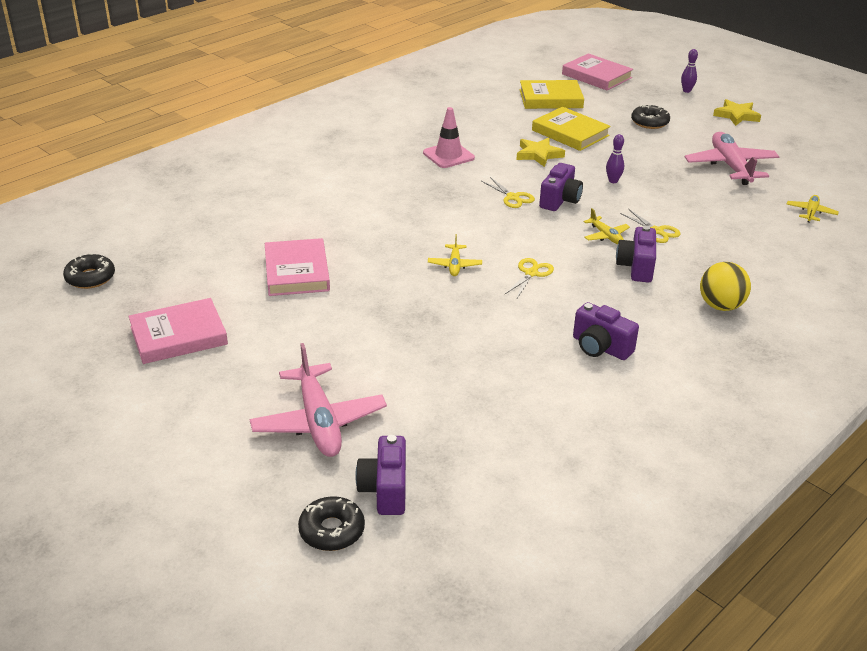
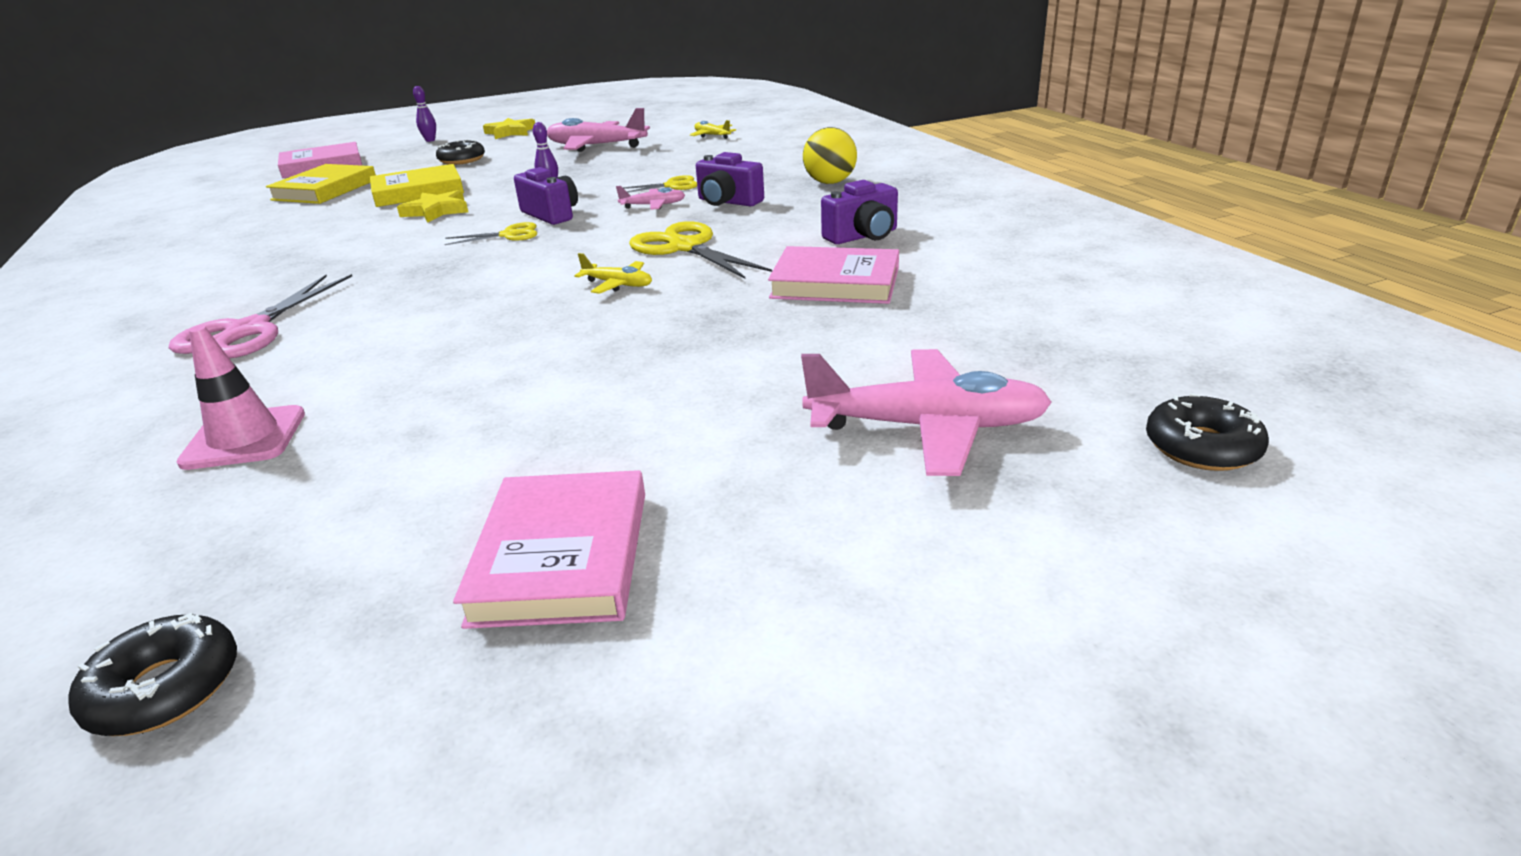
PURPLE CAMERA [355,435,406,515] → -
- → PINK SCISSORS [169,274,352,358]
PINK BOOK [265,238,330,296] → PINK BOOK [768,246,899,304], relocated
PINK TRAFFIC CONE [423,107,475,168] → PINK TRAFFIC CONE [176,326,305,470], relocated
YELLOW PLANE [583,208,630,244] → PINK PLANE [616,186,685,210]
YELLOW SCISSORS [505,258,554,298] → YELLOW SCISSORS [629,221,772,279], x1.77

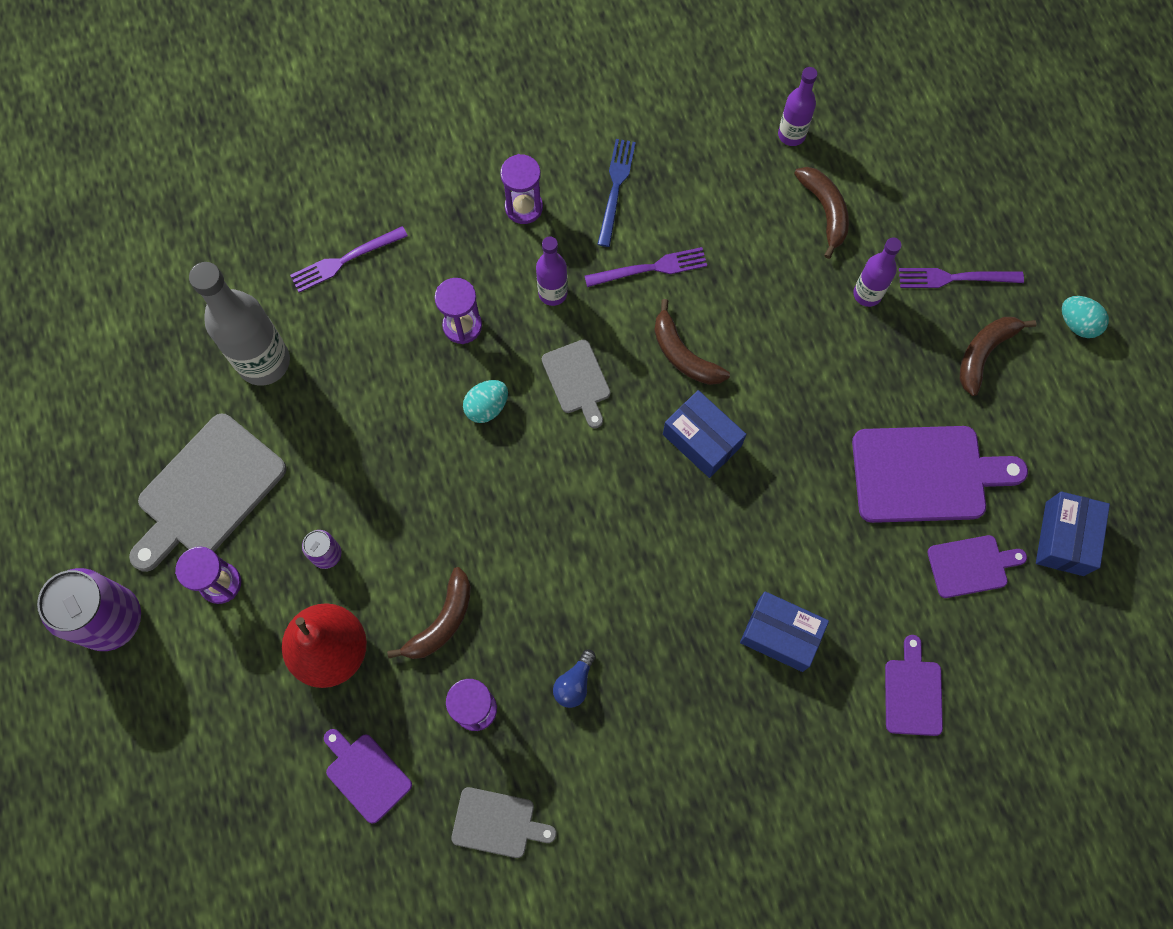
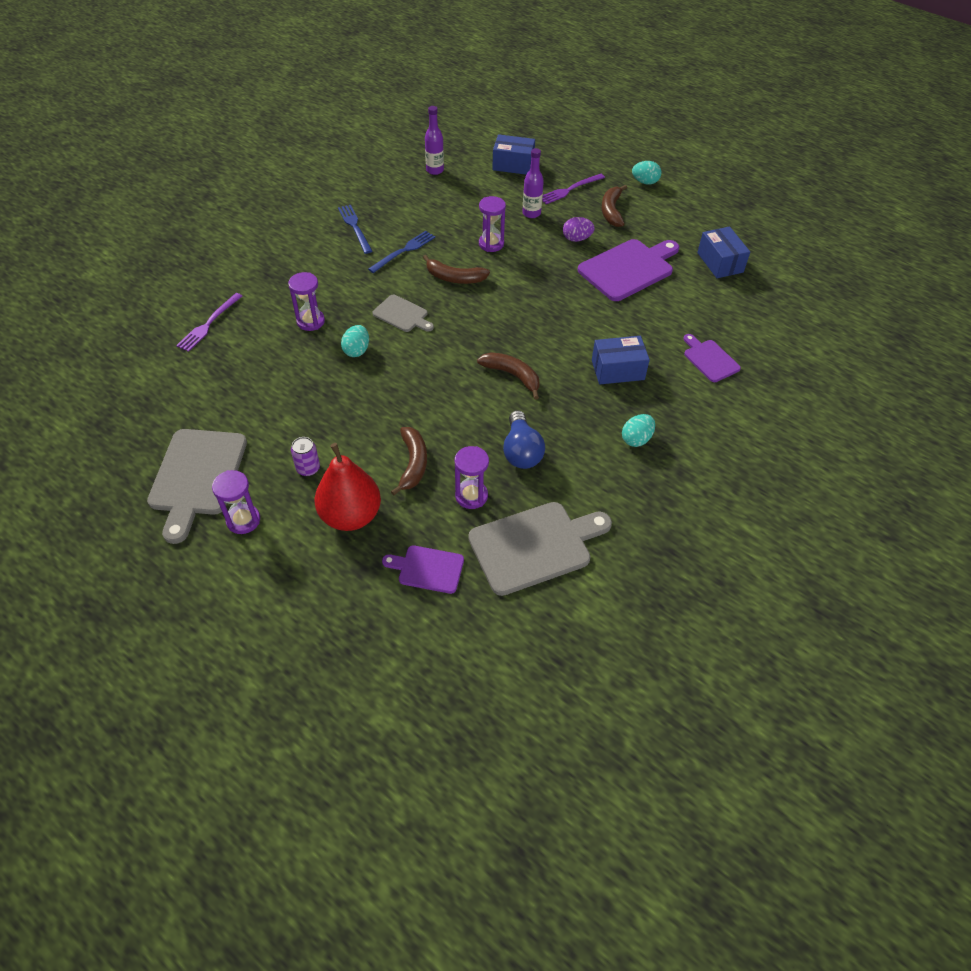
PURPLE CAN [37,568,141,651] → -
GREY BOTTLE [189,262,290,386] → -
PURPLE BOTTLE [536,237,568,306] → -
PURPLE CUTTING BOARD [927,535,1027,598] → -
- → PURPLE EGG [563,217,595,242]
- → TURQUOISE EGG [622,414,655,447]
PURPLE HOURGLASS [500,154,543,224] → PURPLE HOURGLASS [479,196,506,252], relocated
BLUE BOX [663,390,747,478] → BLUE BOX [492,134,535,175], relocated
BROWN BANANA [794,167,849,259] → BROWN BANANA [477,352,540,400], relocated
PURPLE FORK [585,247,707,287] → BLUE FORK [368,231,435,273]
GREY CUTTING BOARD [451,787,556,858] → GREY CUTTING BOARD [468,502,612,596], x1.82
BLUE LIGHT BULB [553,649,596,708] → BLUE LIGHT BULB [503,410,545,469], x1.64

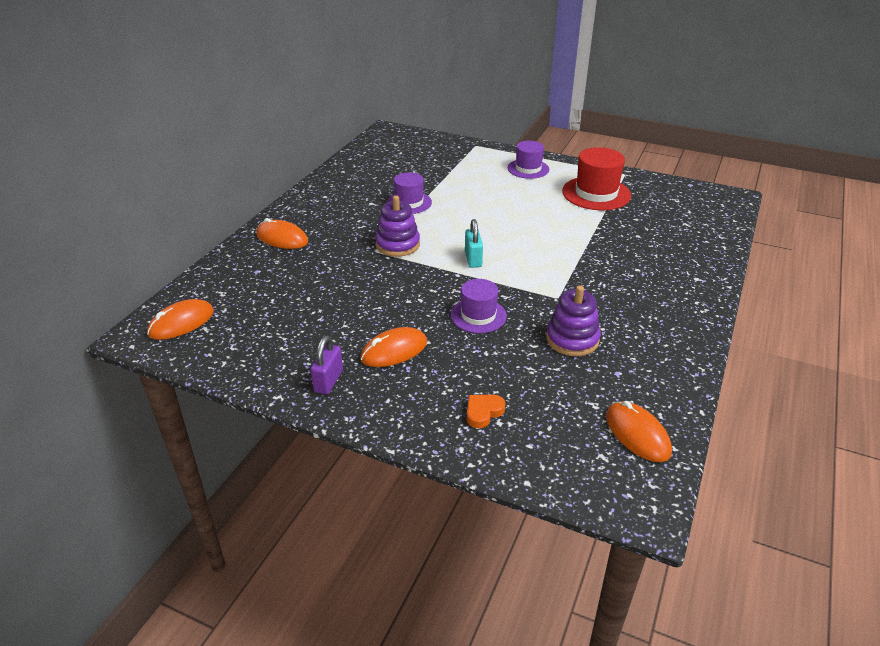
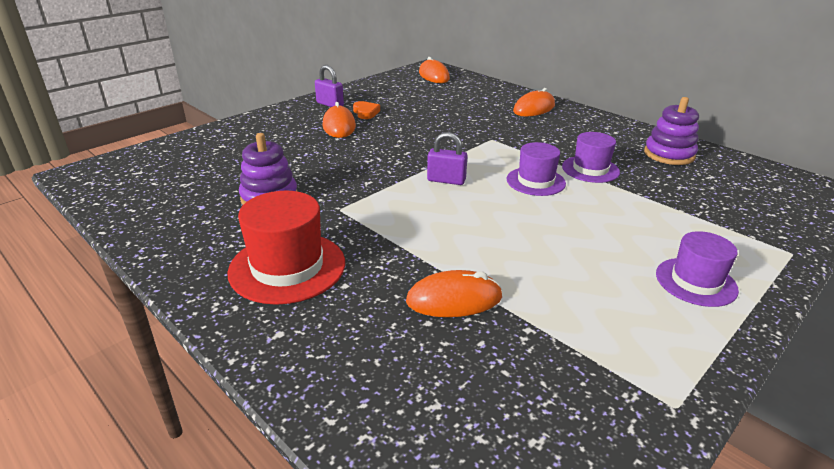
PURPLE STACKING TOY [375,195,420,257] → PURPLE STACKING TOY [644,97,699,165], relocated
PURPLE HAT [451,279,507,333] → PURPLE HAT [507,142,566,196], relocated
ORANGE HEART [467,395,505,428] → ORANGE HEART [353,101,380,119], relocated
RED HAT [562,147,631,210] → RED HAT [227,191,345,305], relocated
ORANGE MOUSE [606,401,672,462] → ORANGE MOUSE [406,270,502,317], relocated
TURQUOISE PADLOCK [465,219,483,268] → PURPLE PADLOCK [427,132,467,185]

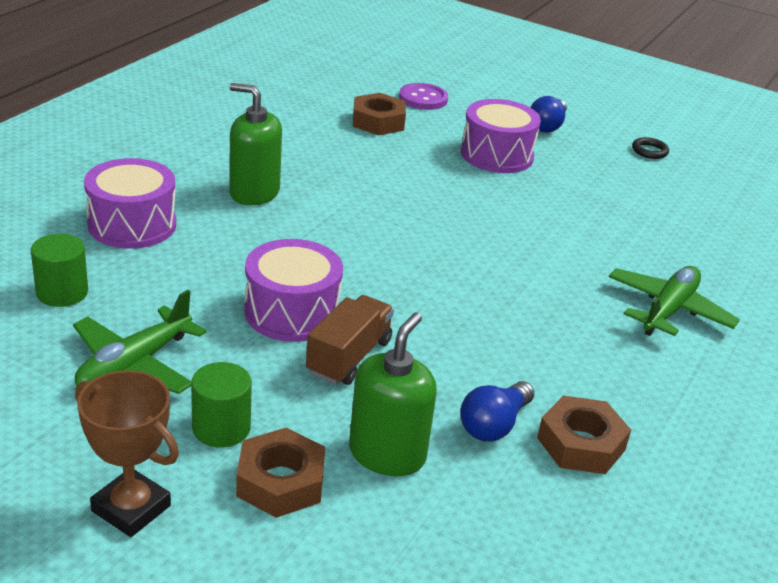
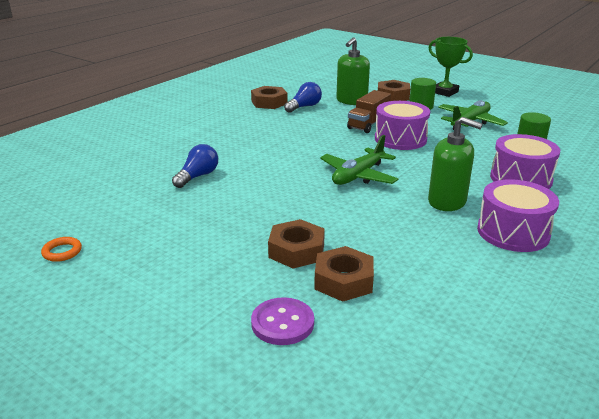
- → BROWN NUT [268,219,325,269]
PURPLE DRUM [461,99,541,173] → PURPLE DRUM [477,179,559,252], relocated
BLUE LIGHT BULB [530,96,567,133] → BLUE LIGHT BULB [172,144,218,188], relocated
GREEN PLANE [609,266,740,336] → GREEN PLANE [320,135,398,185], relocated
BROWN TROPHY [75,370,179,537] → GREEN TROPHY [429,37,473,97]
BLACK RING [632,137,669,159] → ORANGE RING [41,237,82,262]

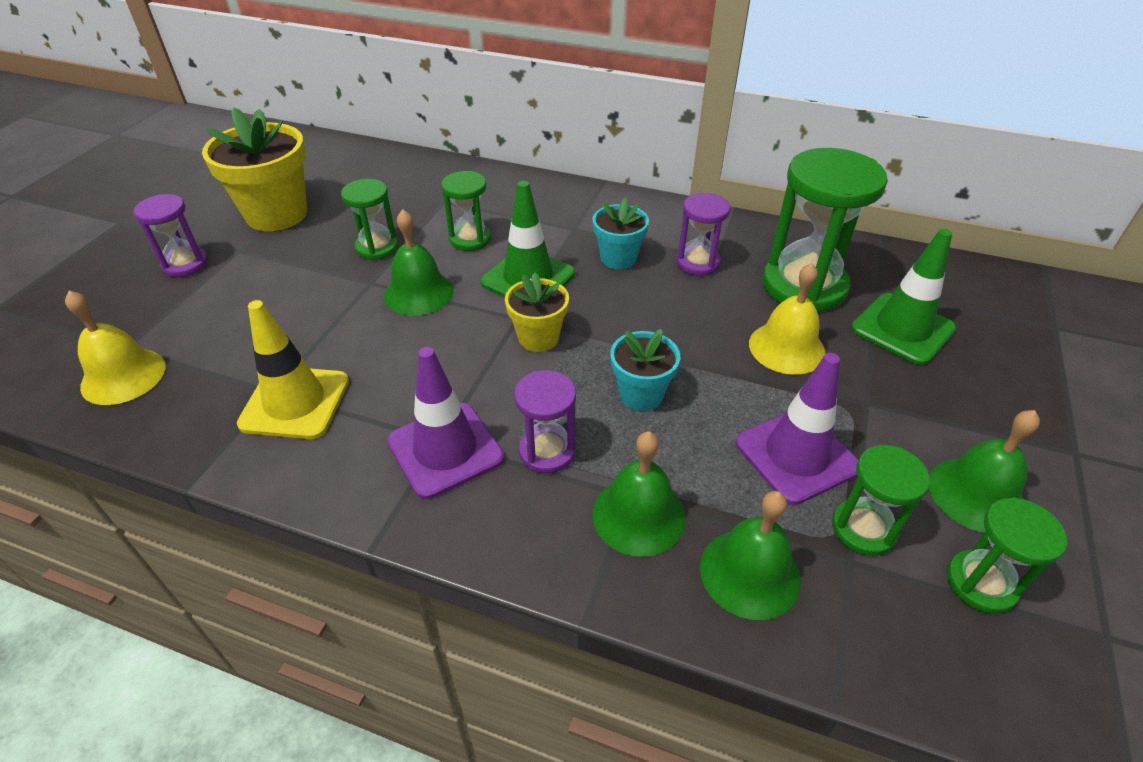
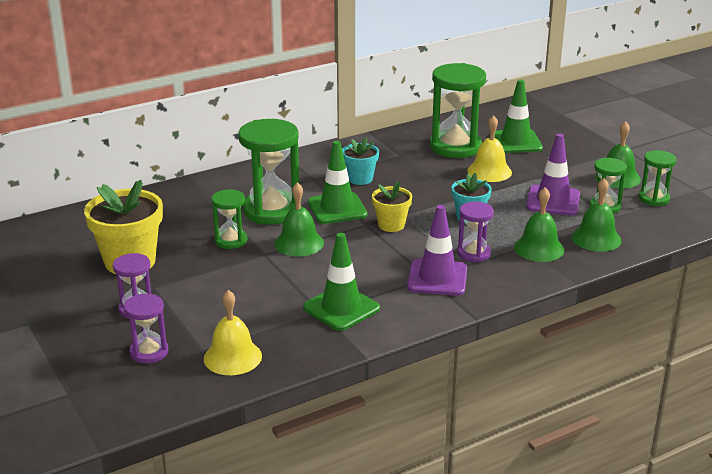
PURPLE HOURGLASS [677,193,730,276] → PURPLE HOURGLASS [124,294,168,364], relocated
YELLOW TRAFFIC CONE [237,300,349,439] → GREEN TRAFFIC CONE [303,233,380,331]
GREEN HOURGLASS [441,171,491,251] → GREEN HOURGLASS [238,119,299,225], x1.85

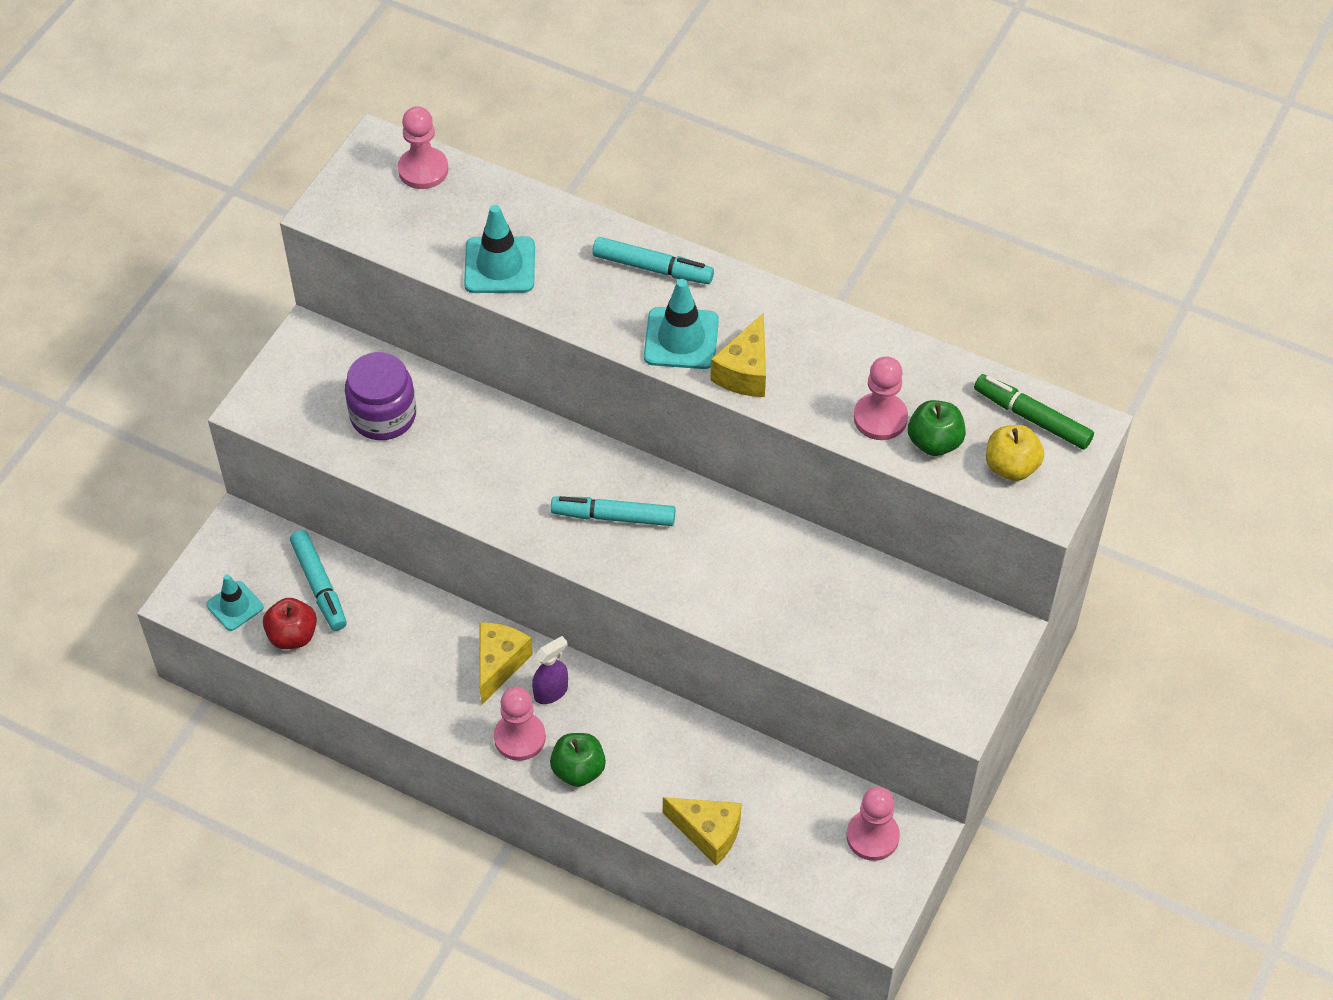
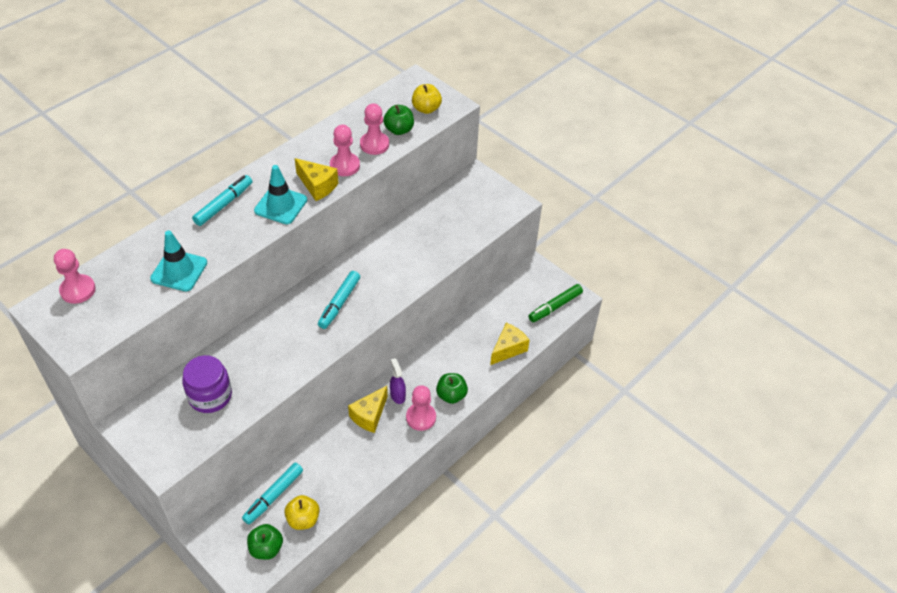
PINK PAWN [847,787,900,861] → PINK PAWN [330,125,360,176], relocated
GREEN MARKER [974,374,1094,450] → GREEN MARKER [528,284,583,322], relocated
TURQUOISE TRAFFIC CONE [206,574,263,631] → GREEN APPLE [247,524,283,560]
RED APPLE [263,598,317,649] → YELLOW APPLE [284,495,320,530]
TURQUOISE MARKER [290,530,347,631] → TURQUOISE MARKER [242,462,303,525], 135 degrees clockwise
YELLOW CHEESE [479,622,533,704] → YELLOW CHEESE [348,386,388,433], 90 degrees counterclockwise

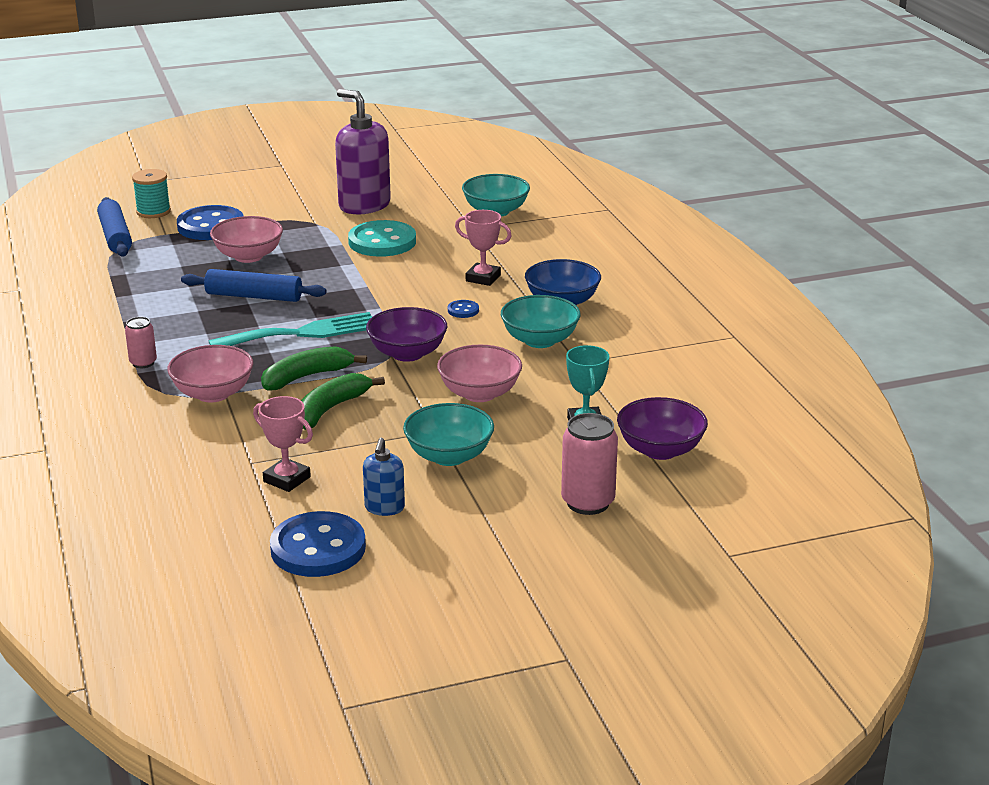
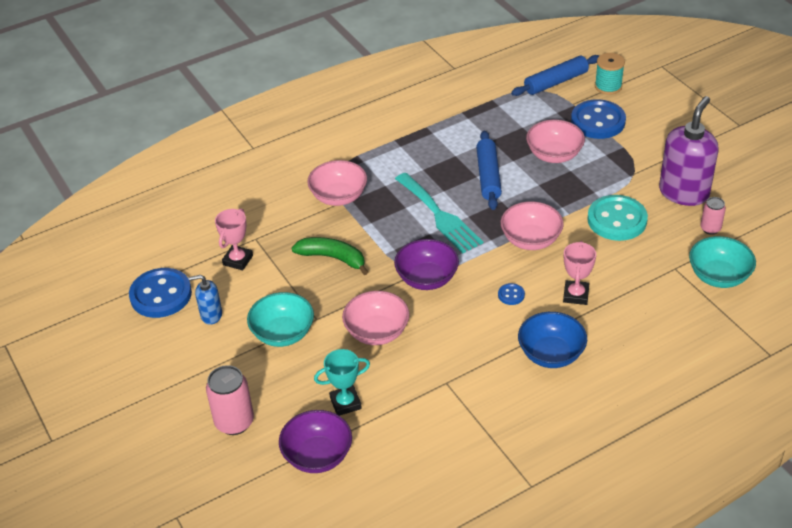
GREEN BANANA [261,346,367,391] → -
TURQUOISE BOWL [501,295,581,348] → -
- → PINK BOWL [500,201,564,250]
PINK CAN [125,317,157,368] → PINK CAN [701,197,726,235], relocated

